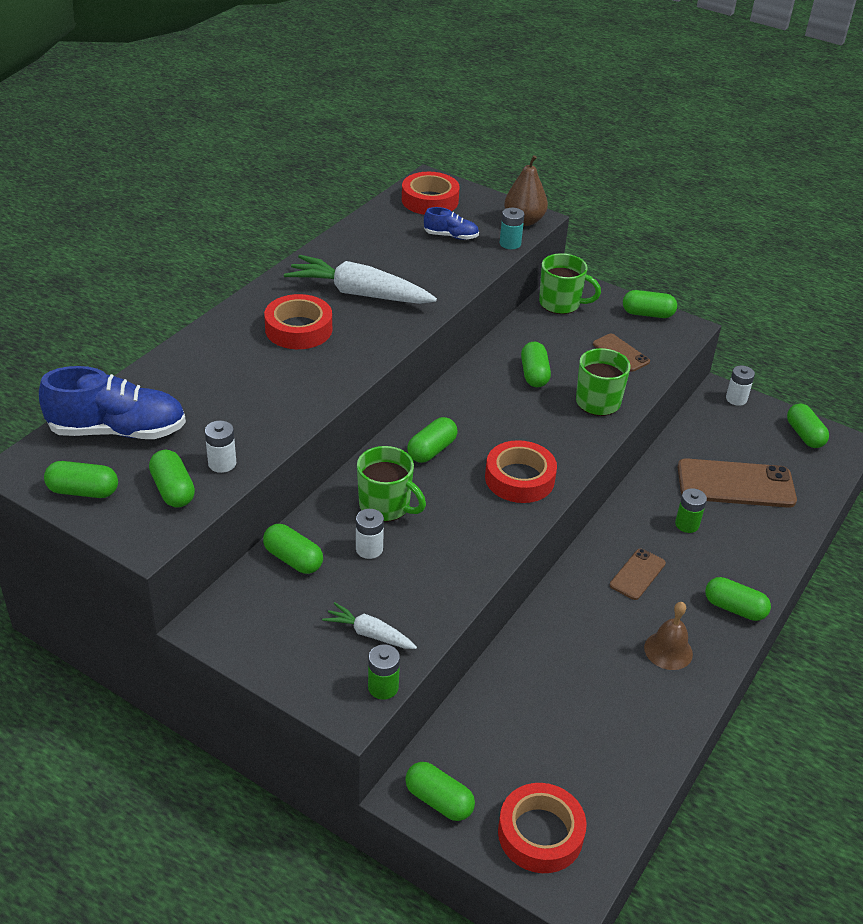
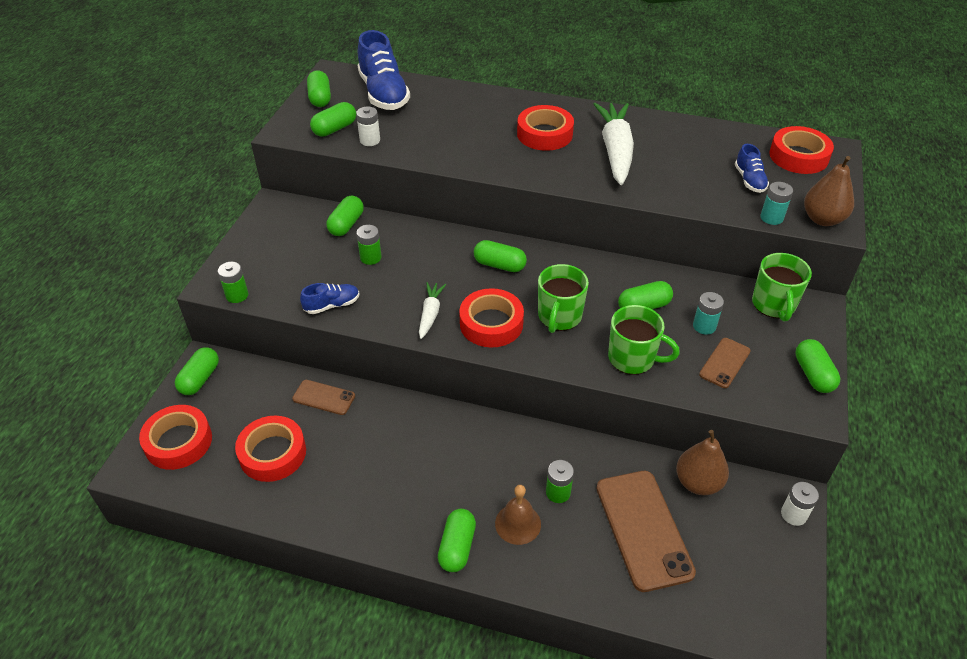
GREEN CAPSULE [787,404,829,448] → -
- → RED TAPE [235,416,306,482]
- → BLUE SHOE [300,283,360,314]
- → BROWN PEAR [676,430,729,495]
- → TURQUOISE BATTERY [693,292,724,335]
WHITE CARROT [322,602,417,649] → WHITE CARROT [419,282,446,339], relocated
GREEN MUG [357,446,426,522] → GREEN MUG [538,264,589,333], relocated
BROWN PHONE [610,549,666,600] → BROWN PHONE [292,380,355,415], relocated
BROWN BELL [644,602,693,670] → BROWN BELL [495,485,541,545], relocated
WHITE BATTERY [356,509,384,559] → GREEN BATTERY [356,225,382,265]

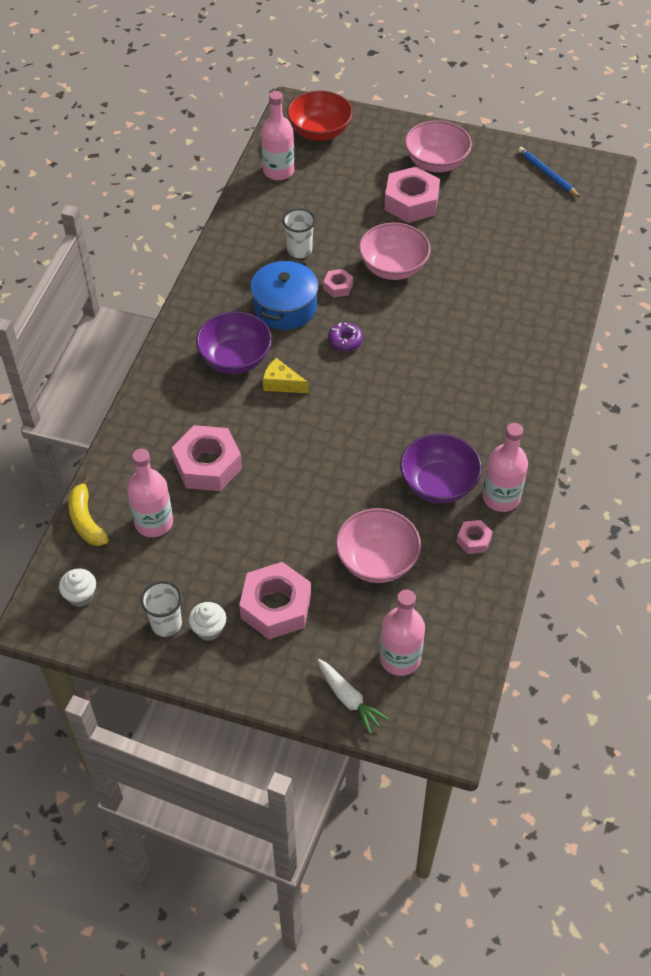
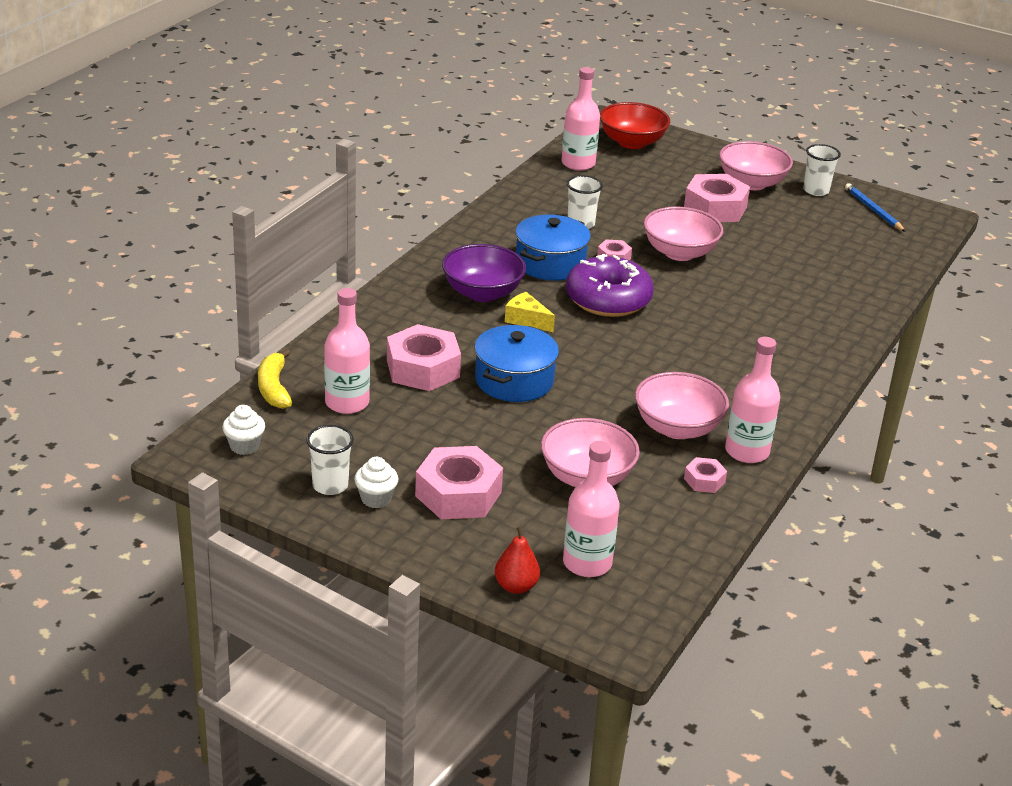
- → BLUE POT [475,325,559,402]
- → WHITE CUP [803,144,841,196]
WHITE CARROT [318,659,389,734] → RED PEAR [495,526,540,594]
PURPLE BOWL [400,434,482,503] → PINK BOWL [635,372,729,439]
PURPLE DONUT [328,322,363,352] → PURPLE DONUT [566,254,654,317], x2.20

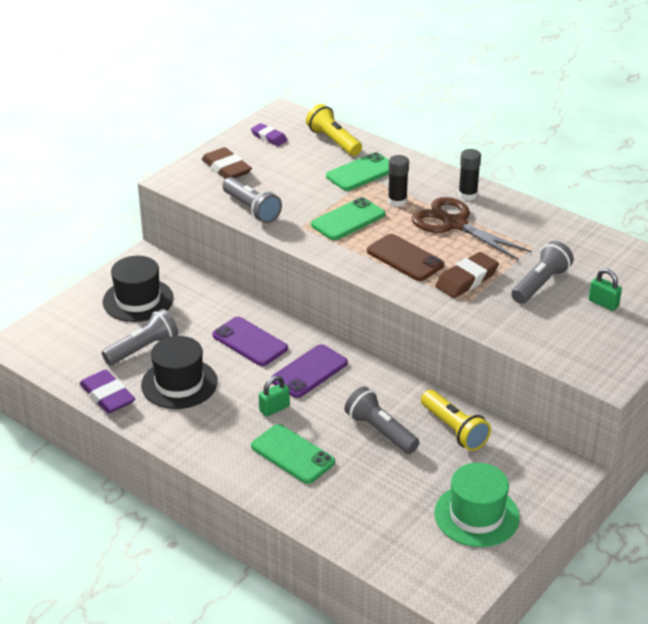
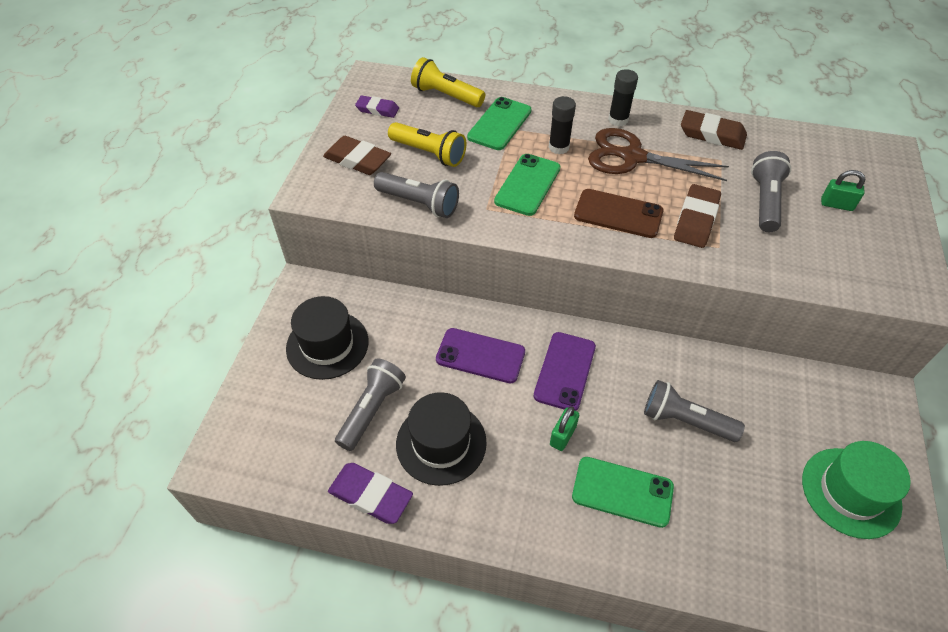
- → BROWN ERASER [681,110,747,150]
YELLOW FLASHLIGHT [421,390,491,451] → YELLOW FLASHLIGHT [388,122,466,167], relocated

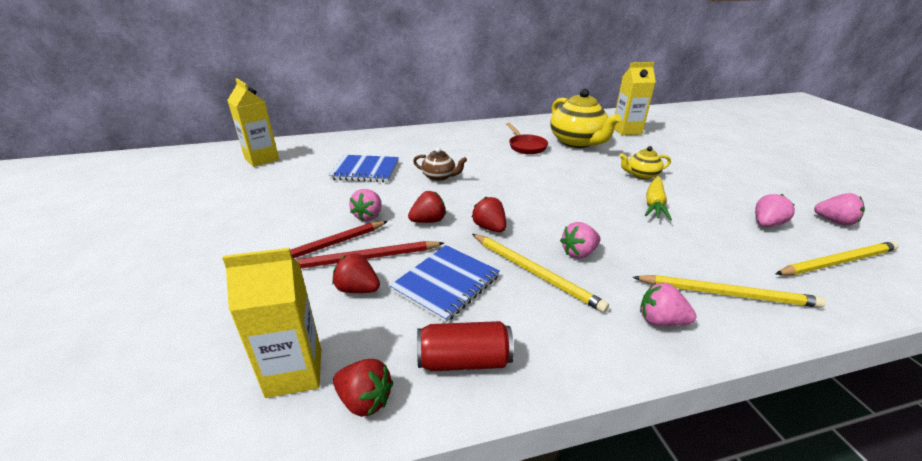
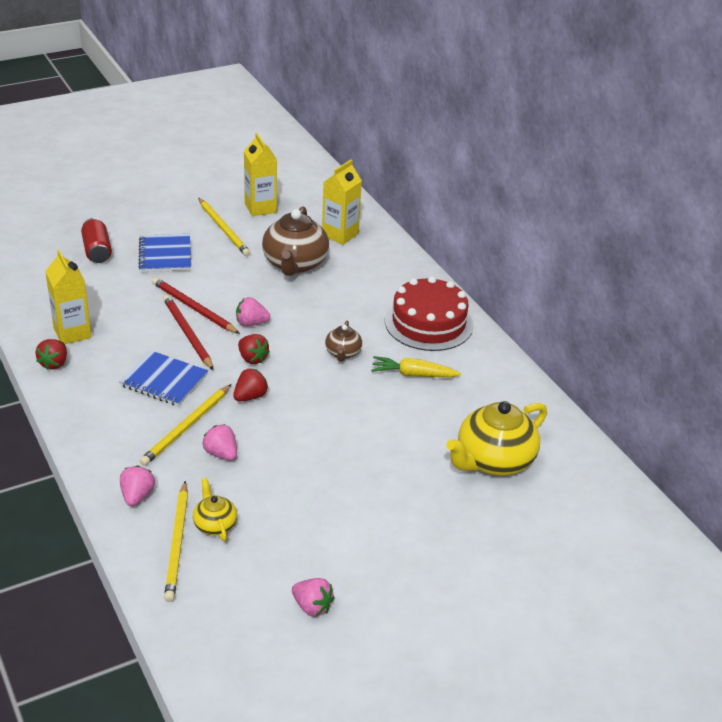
RED STRAWBERRY [332,253,380,293] → -
RED PAN [506,123,548,154] → -
PINK STRAWBERRY [814,193,865,226] → -
- → BROWN TEAPOT [262,206,329,276]
- → RED CAKE [385,276,473,351]
BLUE NOTEBOOK [329,155,399,182] → BLUE NOTEBOOK [139,234,191,272], relocated
RED CAN [417,321,514,371] → RED CAN [81,218,112,263], relocated
YELLOW CARTON [615,62,656,135] → YELLOW CARTON [244,133,277,216], relocated
YELLOW TEAPOT [620,146,671,179] → YELLOW TEAPOT [193,478,237,542], relocated
YELLOW CARROT [645,176,672,220] → YELLOW CARROT [371,356,461,377], relocated
YELLOW PENCIL [776,241,899,275] → YELLOW PENCIL [199,198,251,256], relocated

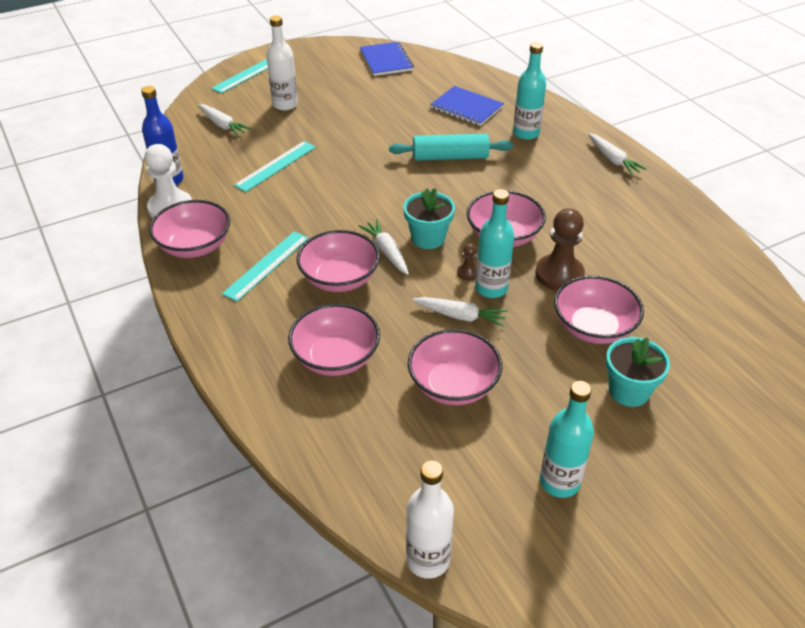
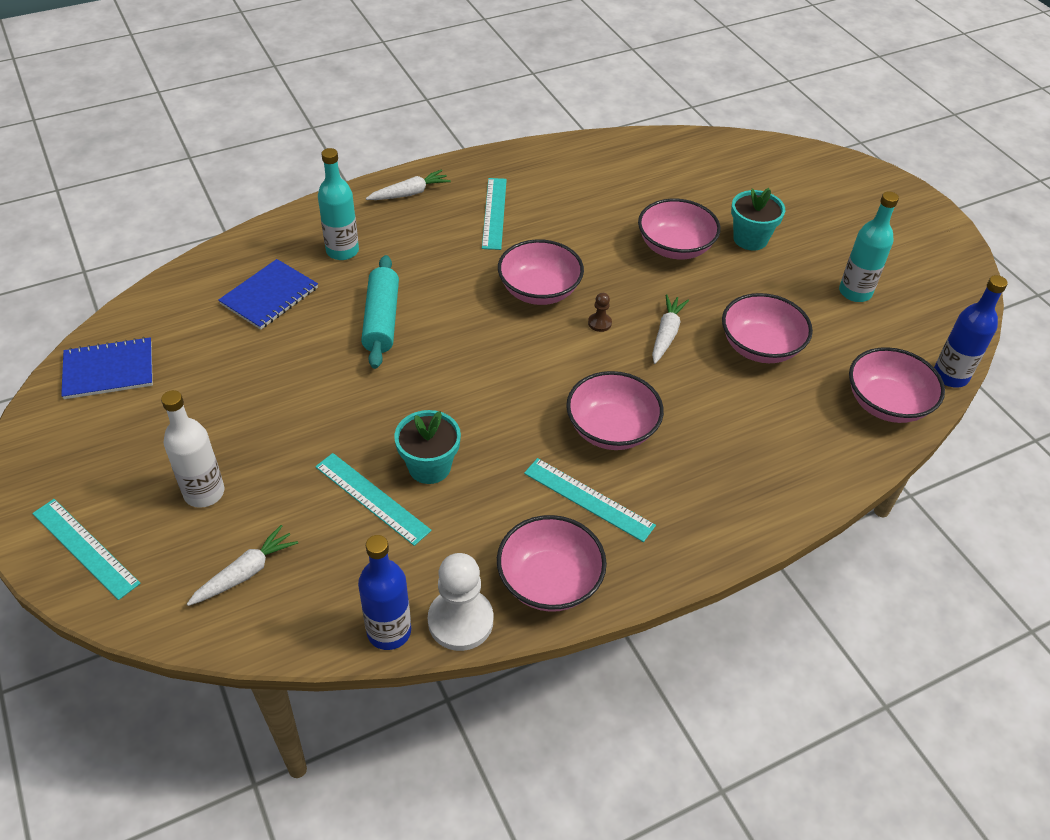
WHITE CARROT [359,219,409,275] → -
TURQUOISE BOTTLE [475,189,514,298] → -
BROWN PAWN [535,208,585,291] → -
- → TURQUOISE RULER [482,178,507,250]
PINK BOWL [288,304,380,376] → PINK BOWL [849,347,945,423], relocated
TURQUOISE FLOWER POT [403,188,455,249] → TURQUOISE FLOWER POT [394,410,461,484], relocated
WHITE BOTTLE [406,460,454,579] → BLUE BOTTLE [934,275,1008,388]

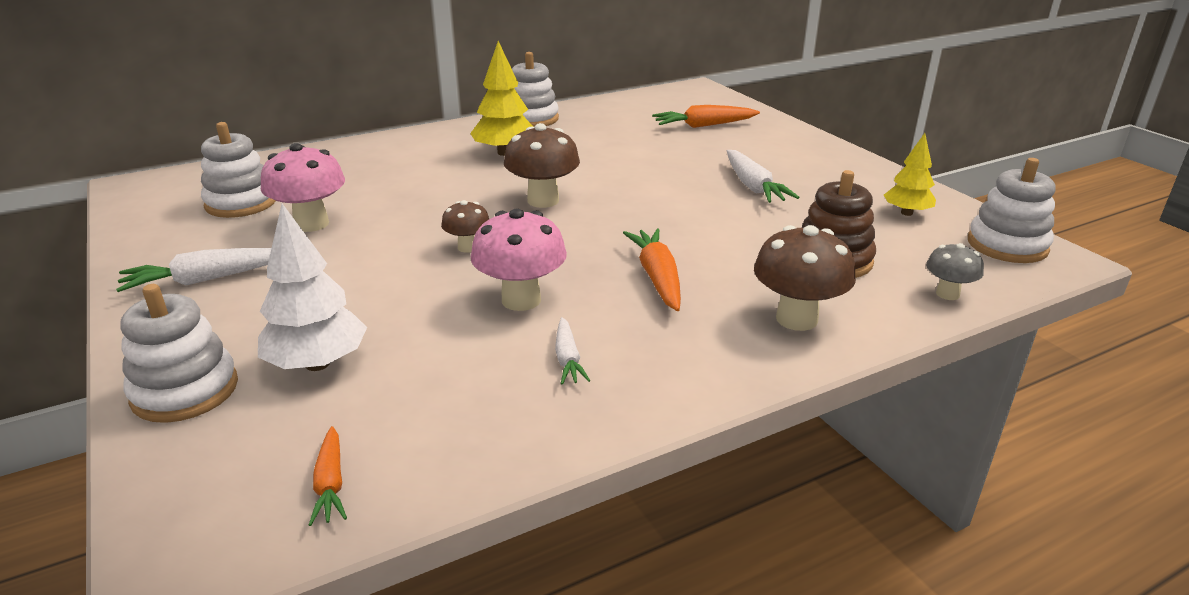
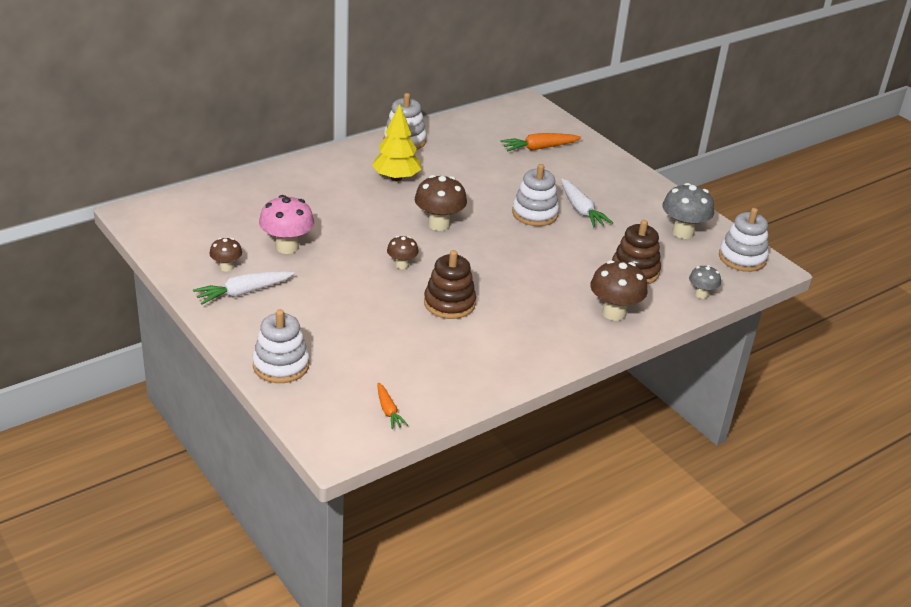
WHITE TREE [258,204,367,371] → -
WHITE CARROT [555,317,590,385] → -
ORANGE CARROT [623,228,681,311] → -
- → BROWN MUSHROOM [209,238,242,272]
WHITE STACKING TOY [201,122,276,218] → WHITE STACKING TOY [512,164,559,226], relocated
PINK MUSHROOM [471,208,567,311] → BROWN STACKING TOY [424,250,476,319]
YELLOW TREE [884,133,936,216] → GREY MUSHROOM [662,183,714,239]

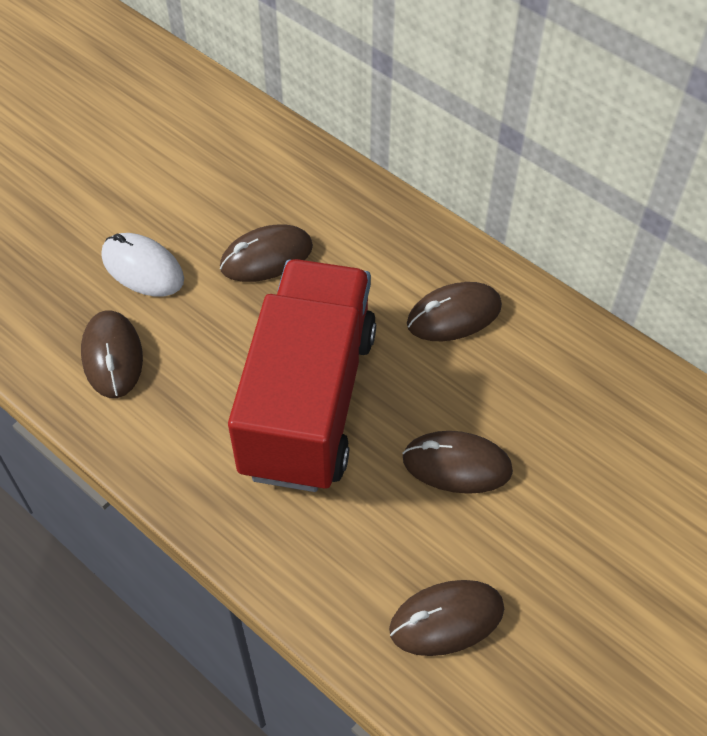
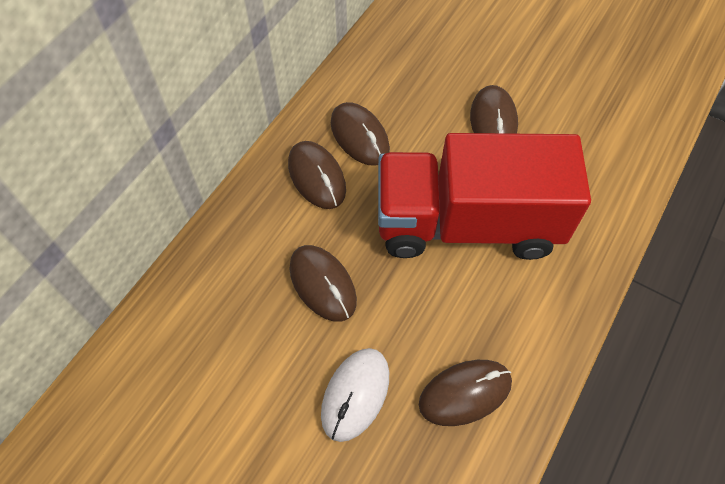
BROWN MOUSE [389,580,504,656] → BROWN MOUSE [288,141,346,209], relocated

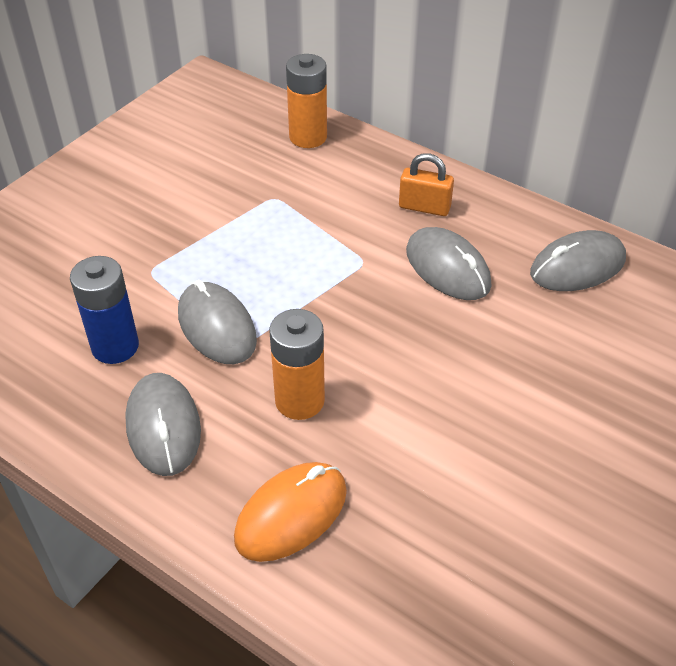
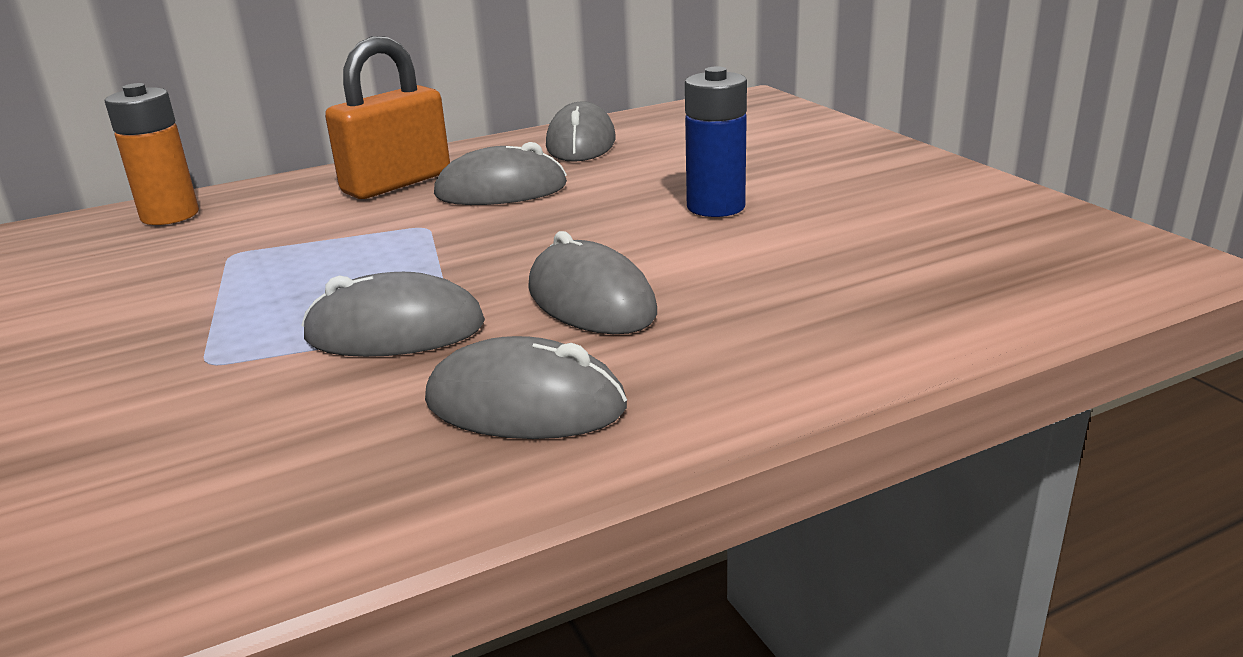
ORANGE MOUSE [234,462,347,562] → -
BLUE BATTERY [70,256,139,364] → BLUE BATTERY [685,67,747,217], relocated
ORANGE BATTERY [269,309,325,420] → GREY MOUSE [528,231,657,334]
ORANGE PADLOCK [399,153,454,216] → ORANGE PADLOCK [325,36,450,199], x1.70

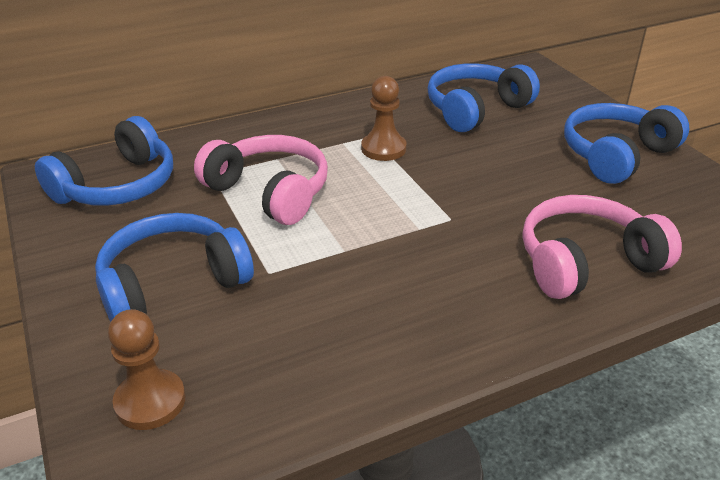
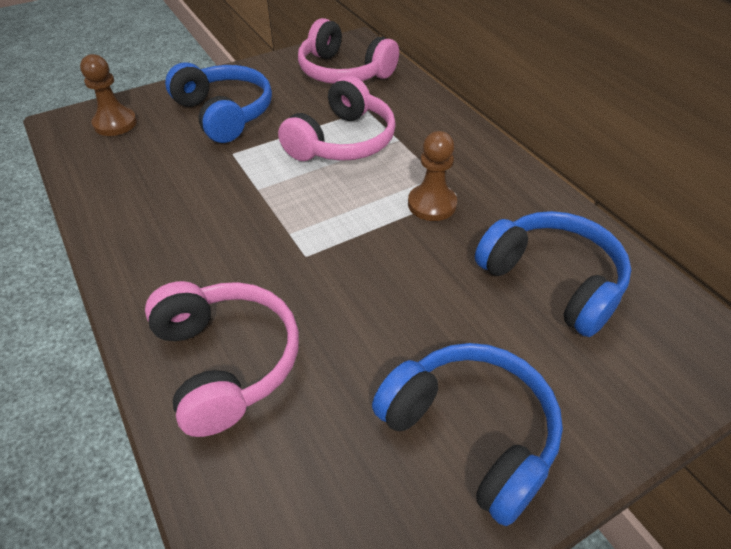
BLUE HEADPHONES [35,116,173,206] → PINK HEADPHONES [298,18,399,84]

